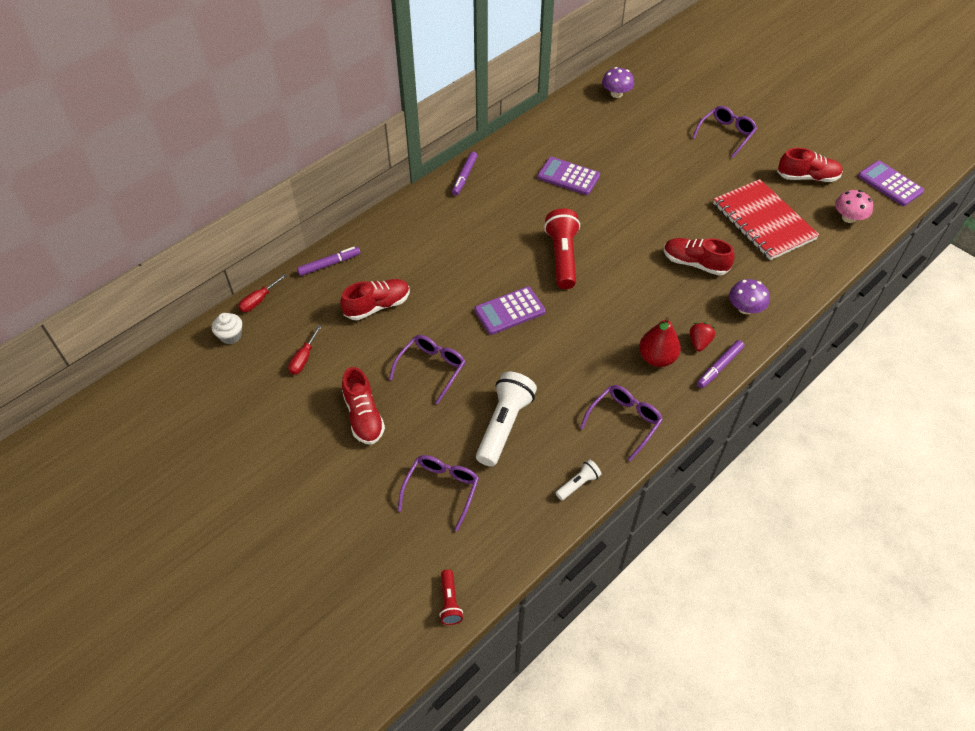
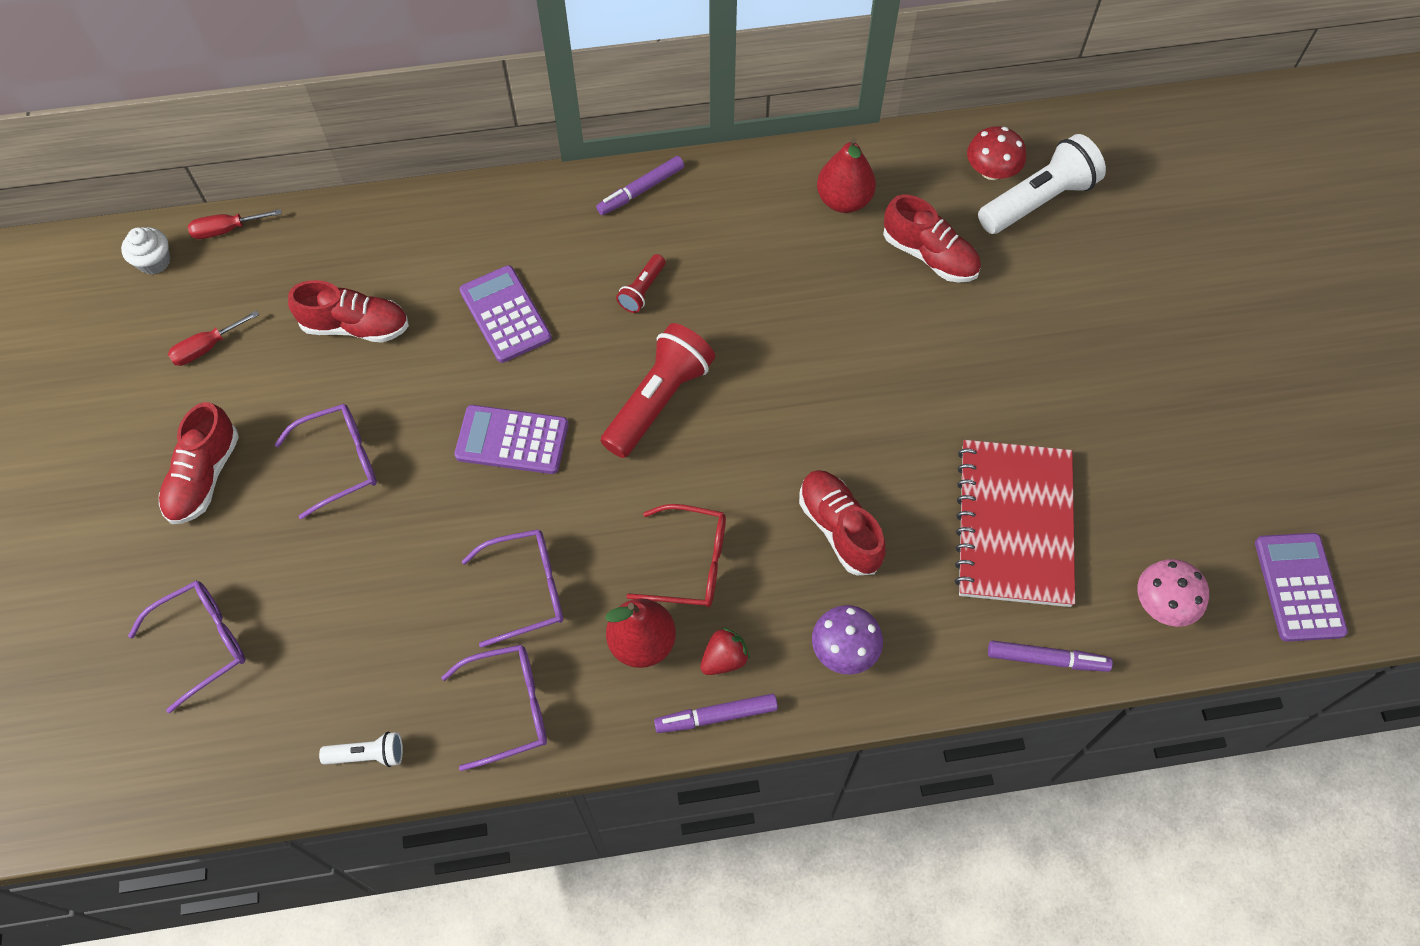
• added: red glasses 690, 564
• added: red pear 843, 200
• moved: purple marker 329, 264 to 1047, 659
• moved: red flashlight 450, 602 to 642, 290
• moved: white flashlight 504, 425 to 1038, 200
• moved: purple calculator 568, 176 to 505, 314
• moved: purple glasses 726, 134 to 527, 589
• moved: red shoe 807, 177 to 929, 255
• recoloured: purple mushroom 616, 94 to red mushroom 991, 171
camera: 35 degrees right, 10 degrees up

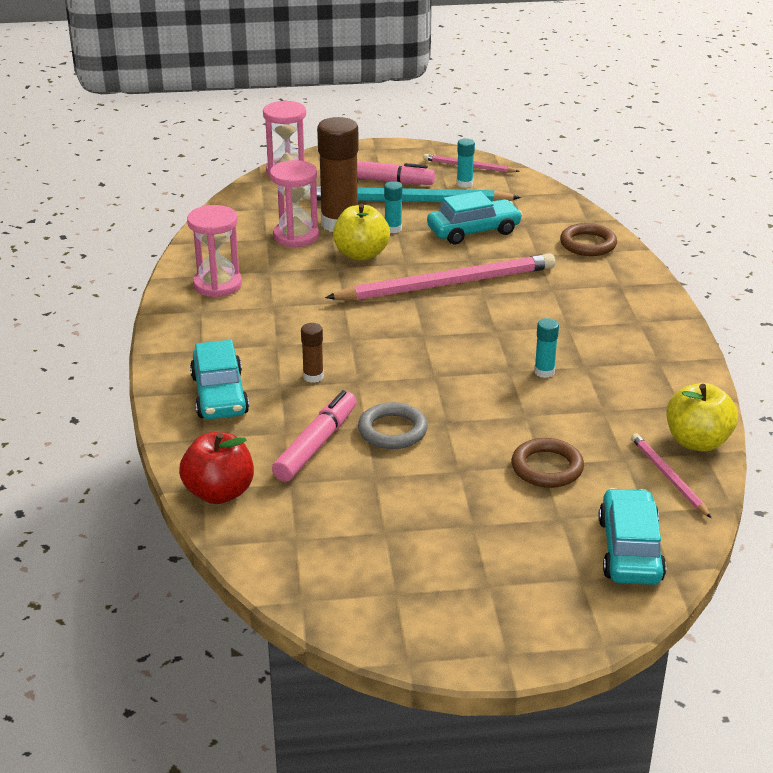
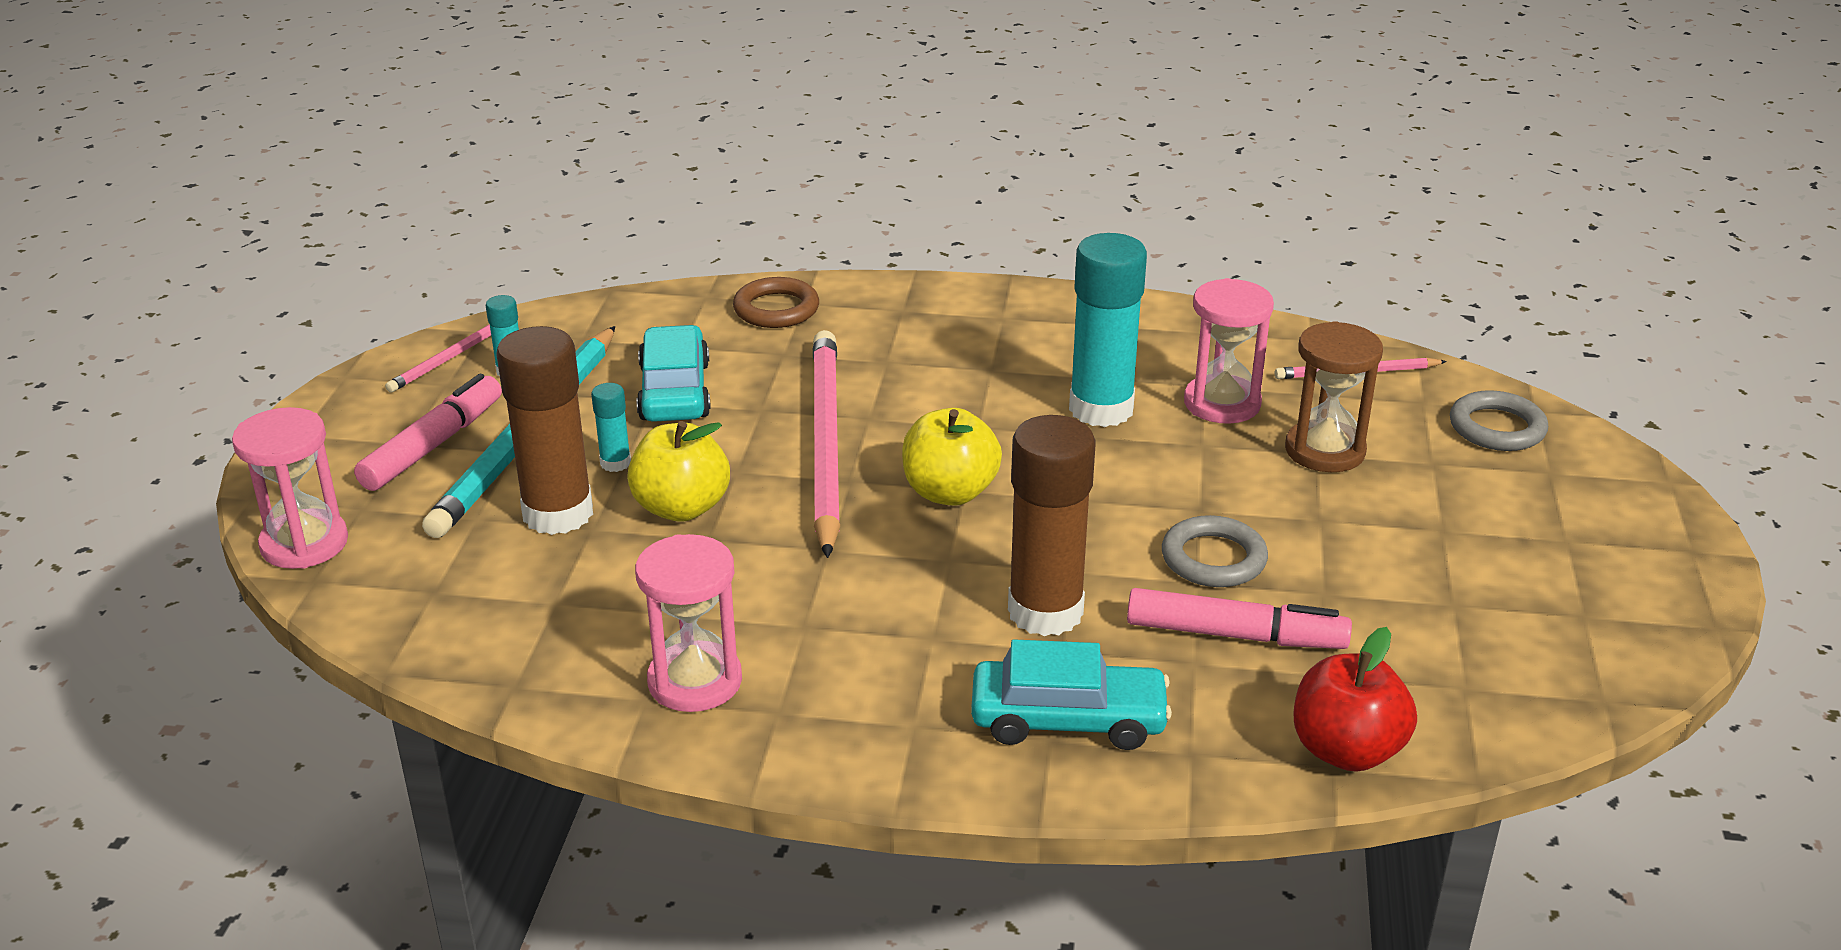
• moved: pink hourglass 296, 236 to 1222, 403
• moved: yellow apple 697, 441 to 949, 492
• replaced: brown ring 547, 467 to brown hourglass 1325, 451
• replaced: turquoise car 630, 550 to grey ring 1497, 428
• turned: pink marker 316, 445 = 1235, 635 150 degrees clockwise
• resized: brown glue stick 313, 376 = 1045, 612 x2.20
• resized: turquoise glue stick 544, 372 = 1101, 409 x2.20
camera: 75 degrees left, 0 degrees up

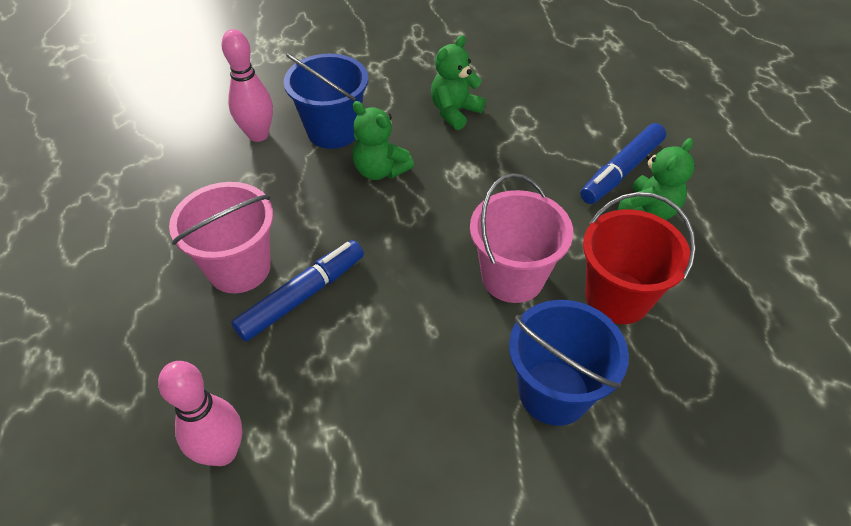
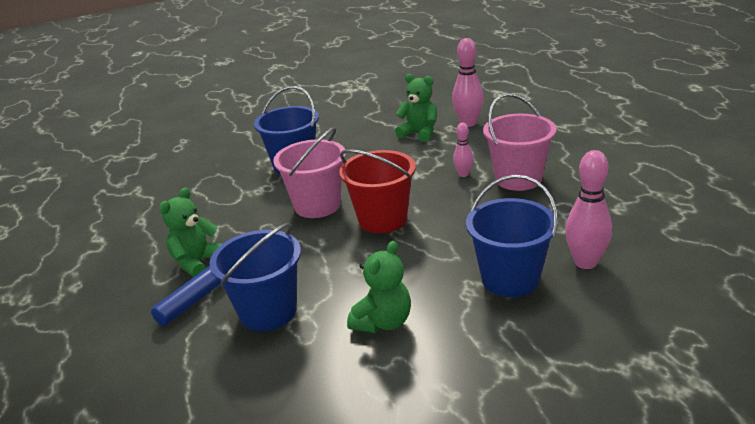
• added: blue bucket 268, 311
• moved: green teddy bear 380, 170 to 419, 133
• moved: red bucket 617, 297 to 382, 219
• replaced: blue marker 302, 296 to pink bowling pin 463, 174
camera: 175 degrees right, 20 degrees down

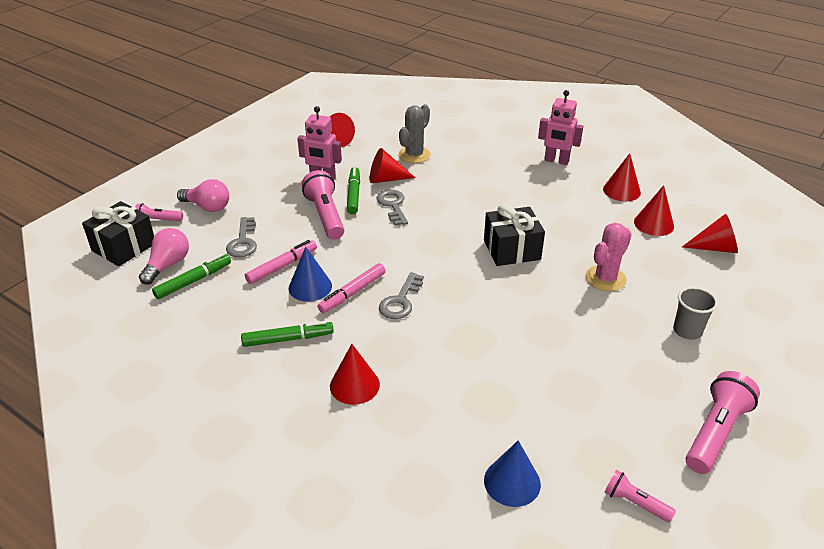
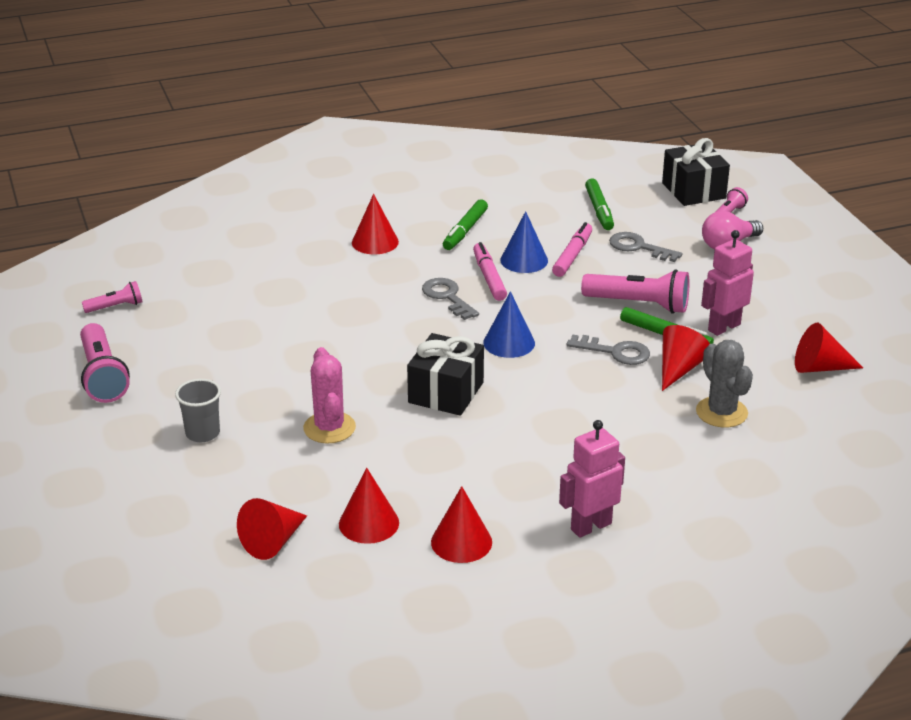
• removed: pink light bulb 168, 265
• moved: blue cone 512, 482 to 509, 343
• turned: pink marker 282, 266 = 572, 256 150 degrees counterclockwise
camera: 125 degrees right, 5 degrees down

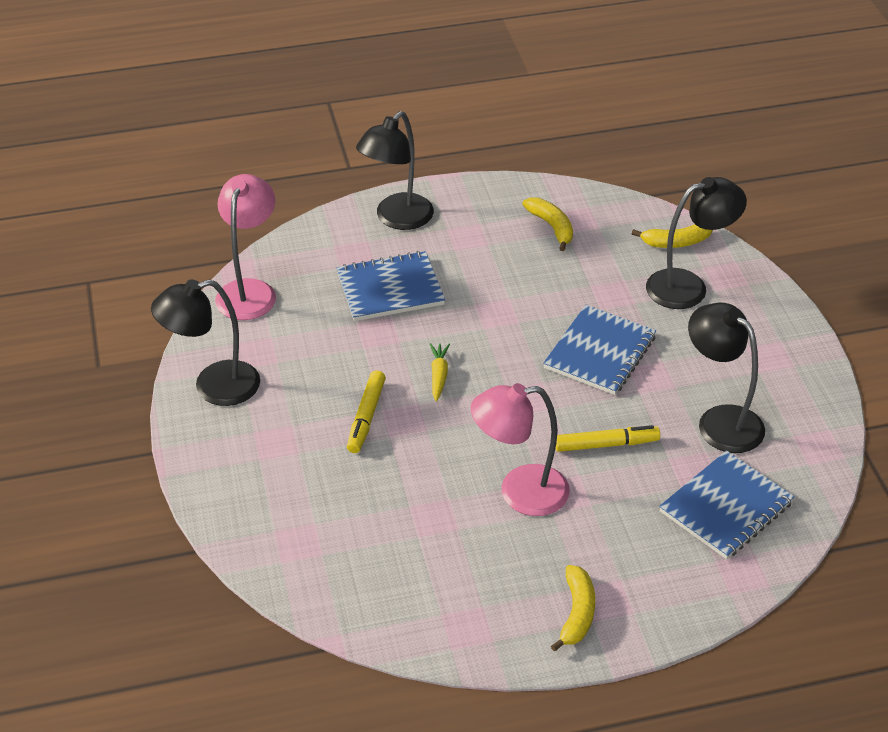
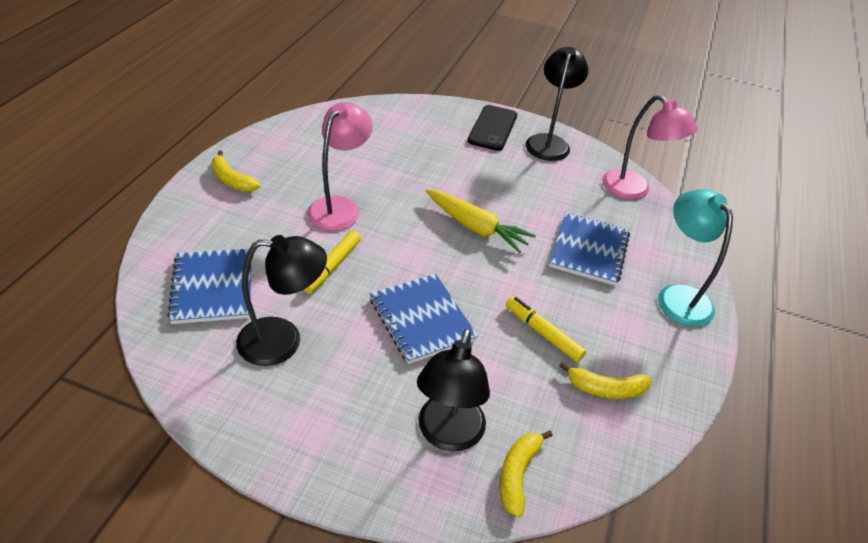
• added: black phone 492, 128
• moved: yellow marker 366, 417 to 543, 333
• recoloured: black lamp 397, 219 to turquoise lamp 678, 296
• resized: yellow carrot 439, 375 = 476, 227 x1.88
camera: 120 degrees right, 0 degrees up

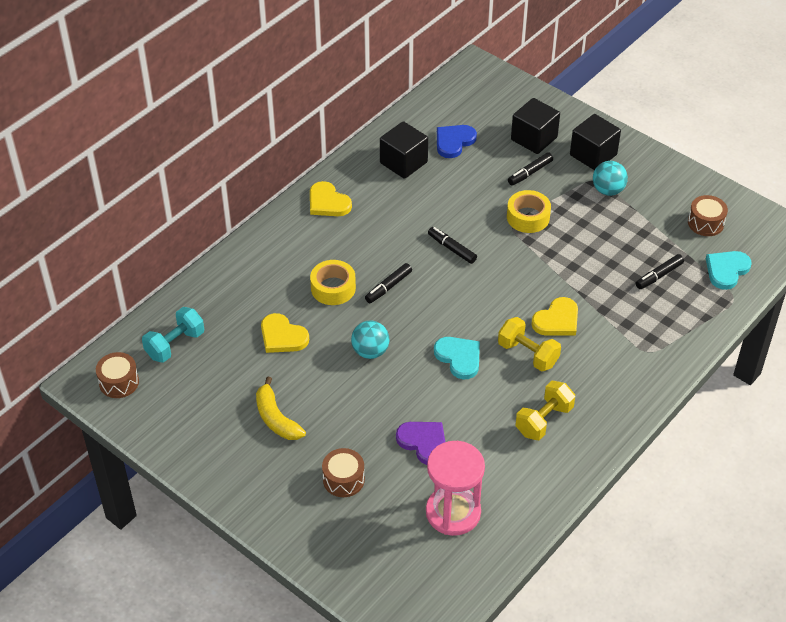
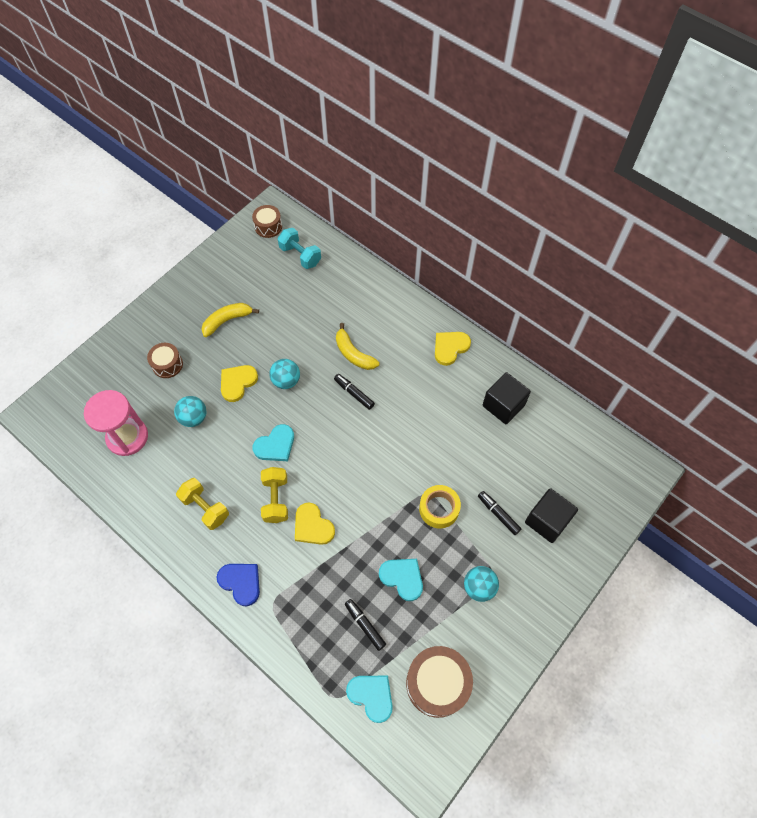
• removed: black marker 452, 249
• removed: black cube 593, 155
• added: turquoise heart 402, 578
• moved: yellow heart 282, 336 to 237, 383
• moved: blue heart 454, 142 to 241, 582
• replaced: yellow tape 333, 288 to yellow banana 353, 354
• replaced: purple heart 423, 443 to turquoise ball 194, 418
• turned: yellow dumbbell 528, 354 = 276, 499 45 degrees counterclockwise
• resized: brown drum 705, 223 = 437, 683 x1.69
camera: 90 degrees right, 15 degrees up

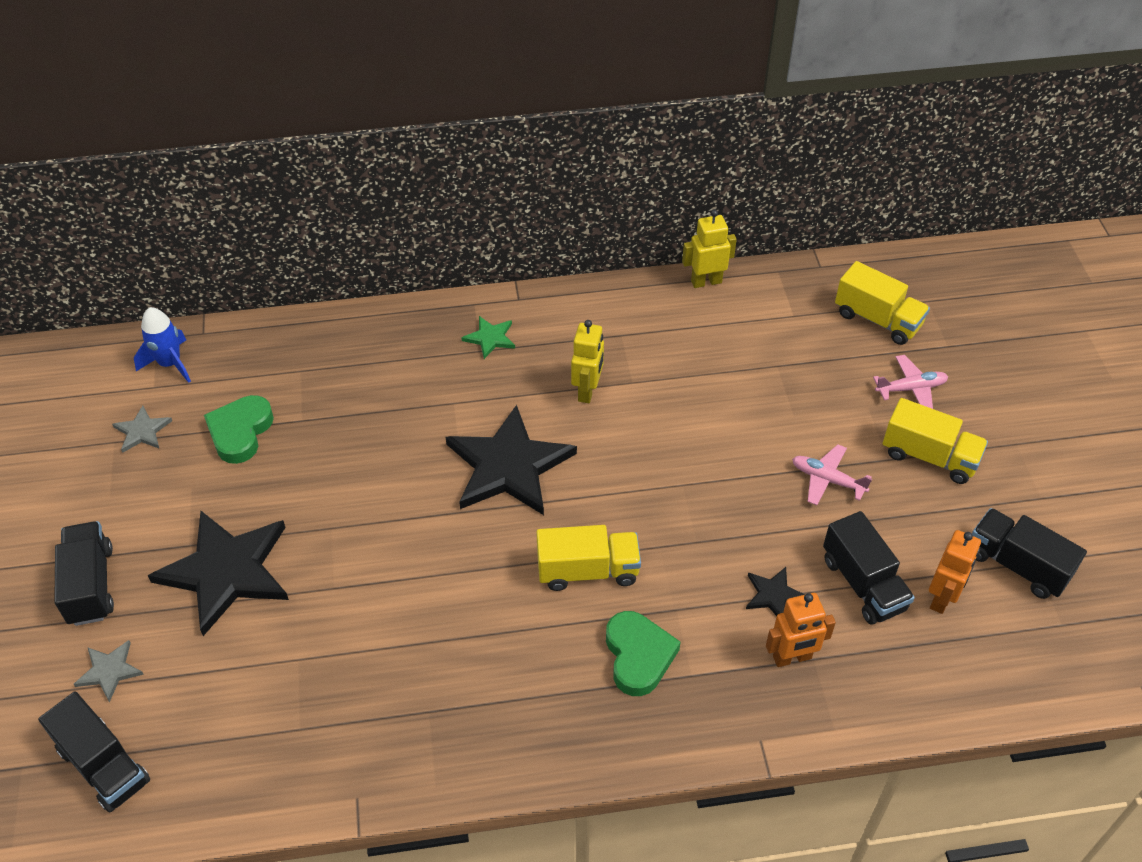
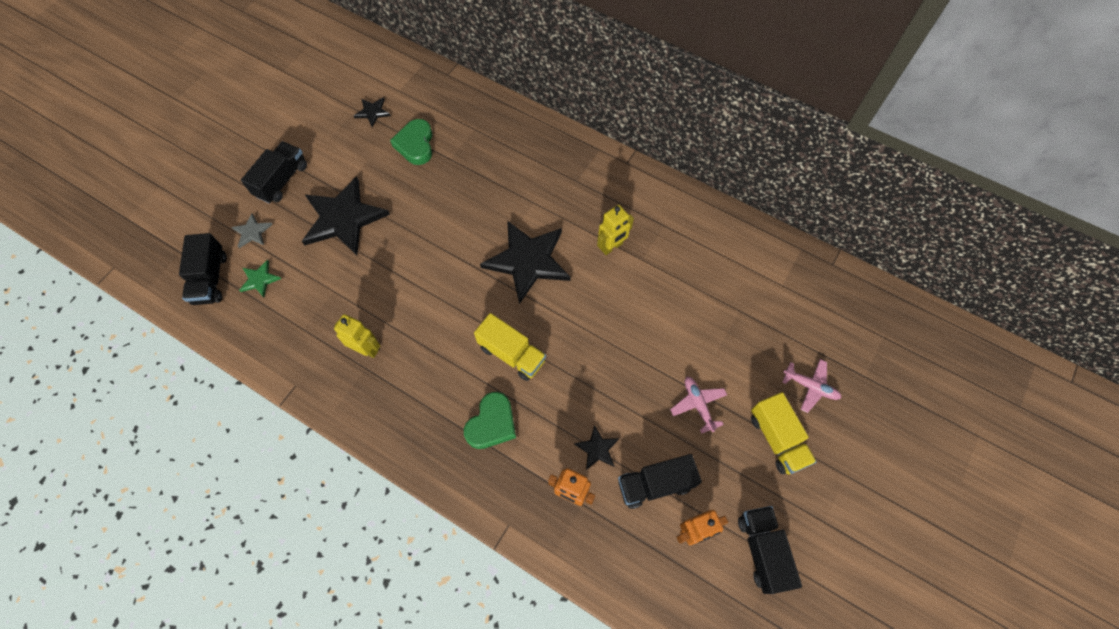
• removed: blue rocket 170, 363
• removed: yellow truck 877, 319
• moved: green star 490, 338 to 259, 279
• moved: yellow robot 706, 281 to 366, 349
• recoloured: grey star 142, 431 to black star 372, 112
• turned: green heart 240, 432 = 415, 144 60 degrees counterclockwise
• turned: black truck 863, 584 = 655, 484 60 degrees clockwise
camera: 40 degrees right, 15 degrees up

